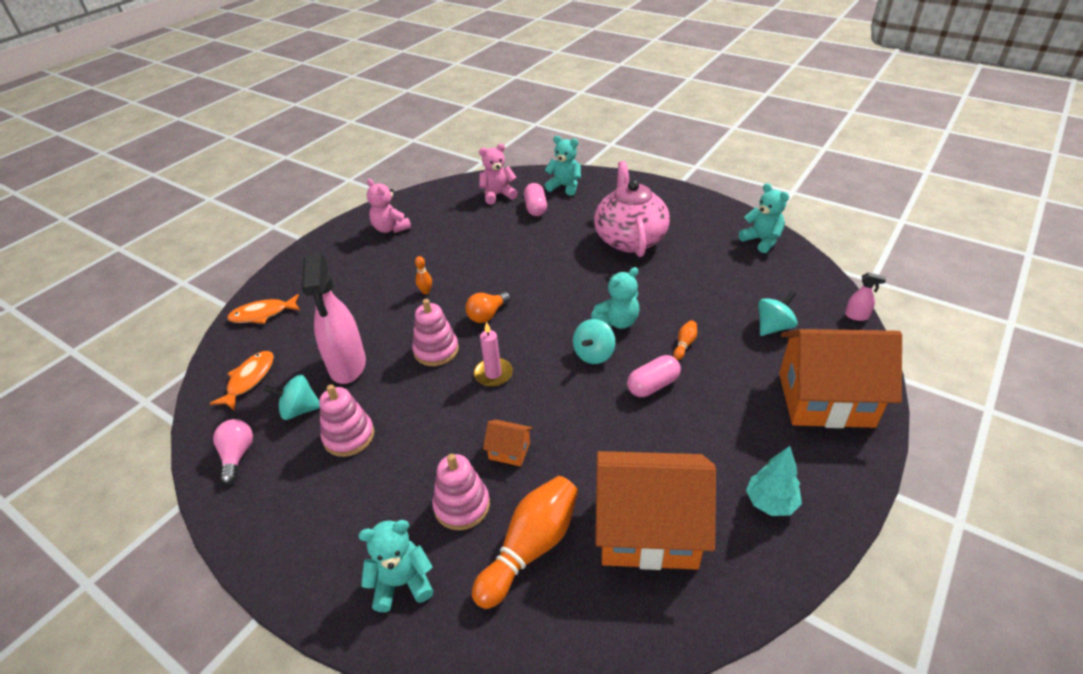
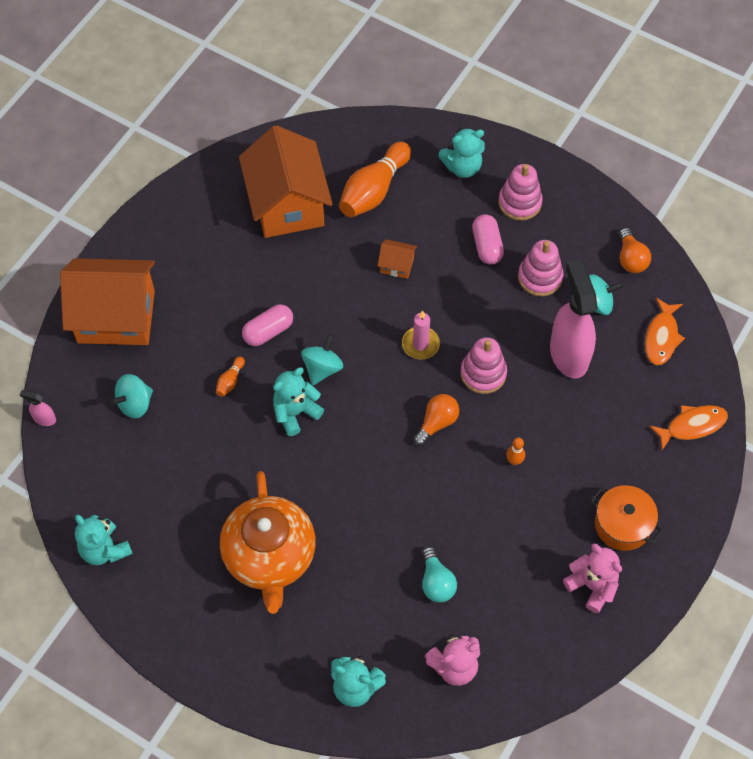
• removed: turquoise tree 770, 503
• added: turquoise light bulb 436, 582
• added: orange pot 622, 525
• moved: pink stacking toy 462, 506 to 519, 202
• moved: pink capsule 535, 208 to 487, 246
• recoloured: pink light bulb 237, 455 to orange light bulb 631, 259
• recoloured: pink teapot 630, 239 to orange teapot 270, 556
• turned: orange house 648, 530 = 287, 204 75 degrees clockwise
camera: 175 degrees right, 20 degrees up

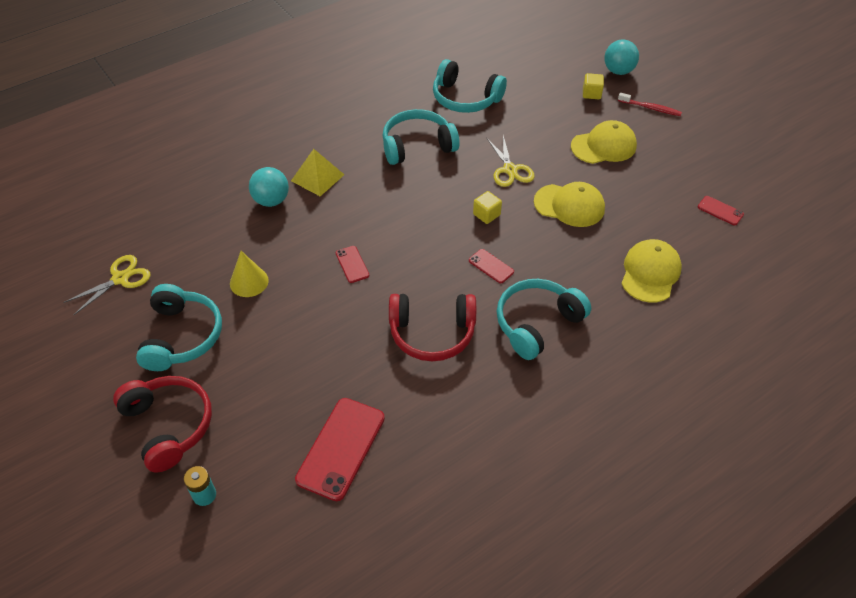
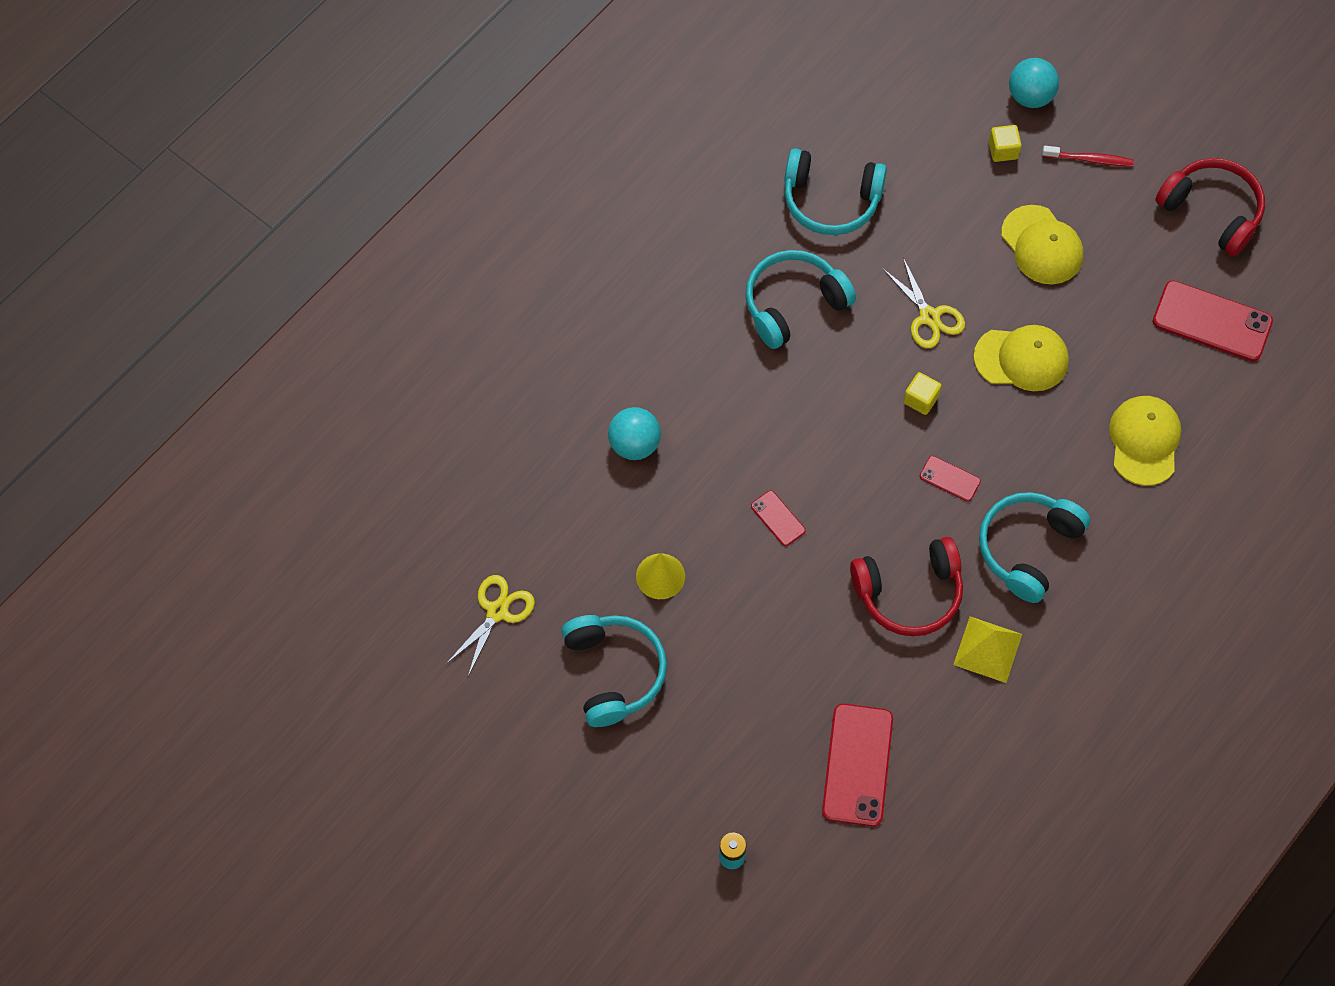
• moved: red headphones 169, 425 to 1212, 211
• moved: yellow pyramid 317, 177 to 988, 649
• turned: yellow cap 603, 146 = 1042, 245 90 degrees clockwise
• resized: red phone 720, 211 = 1212, 321 x2.01
camera: 15 degrees left, 15 degrees up

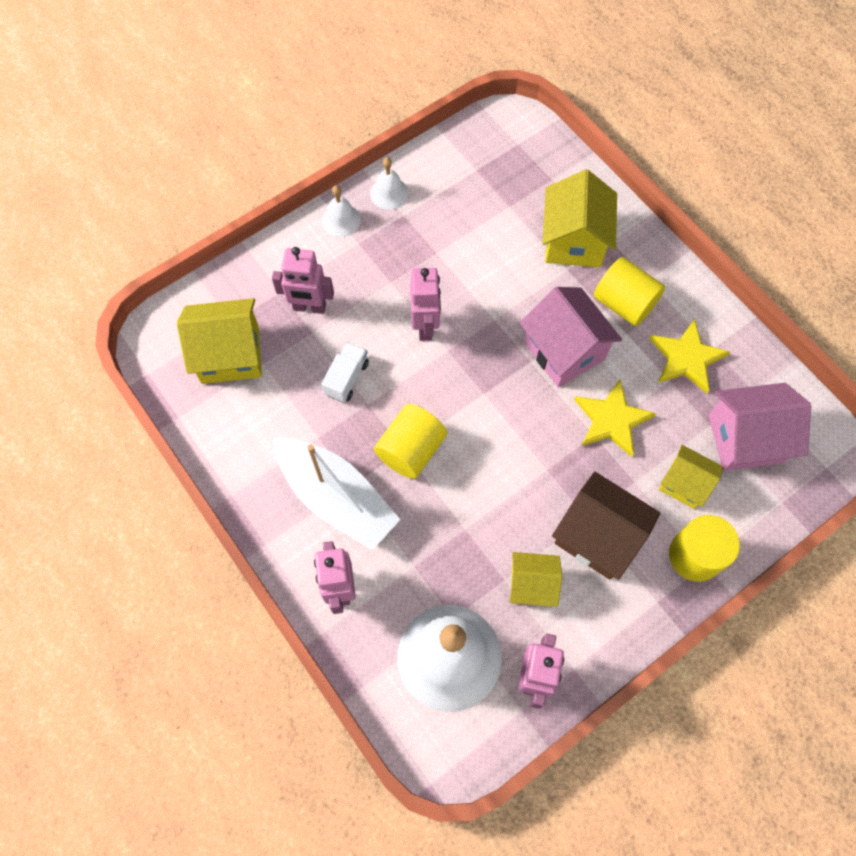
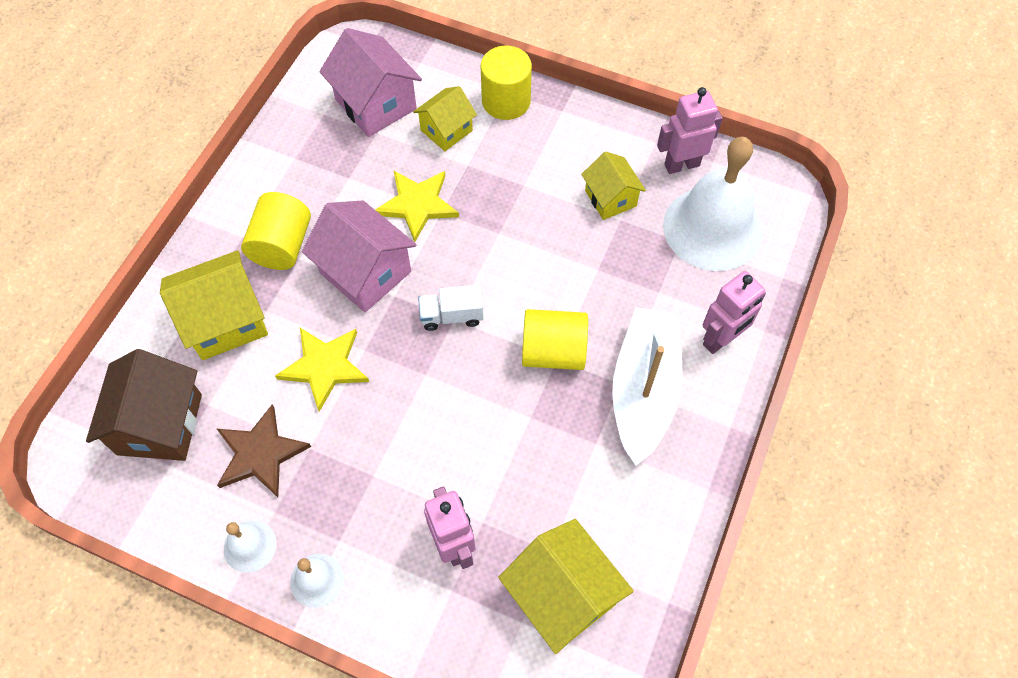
• removed: pink robot 425, 326
• added: brown star 260, 453
• moved: white truck 346, 378 to 452, 316
• moved: brown house 598, 536 to 160, 424
• moved: yellow star 686, 358 to 324, 367
• turned: pink house 564, 350 = 365, 272 75 degrees counterclockwise
• turned: yellow house 684, 483 = 446, 130 45 degrees clockwise
camera: 120 degrees left, 5 degrees down

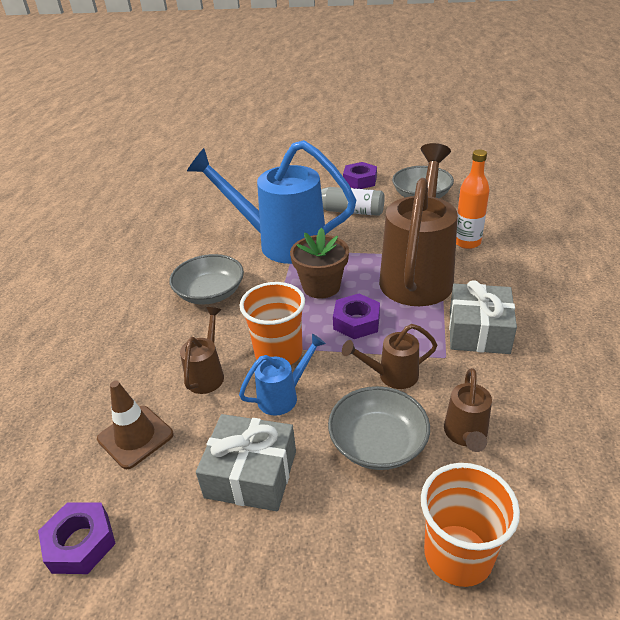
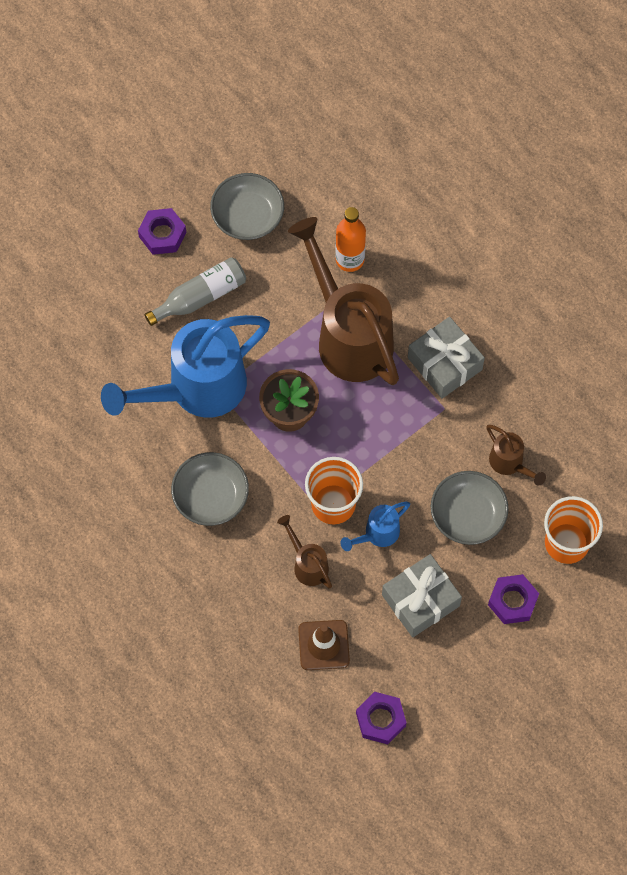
• removed: brown watering can 392, 376
• moved: purple nut 356, 322 to 512, 601
• turned: blue watering can 283, 396 = 377, 534 135 degrees counterclockwise
camera: 50 degrees left, 30 degrees up

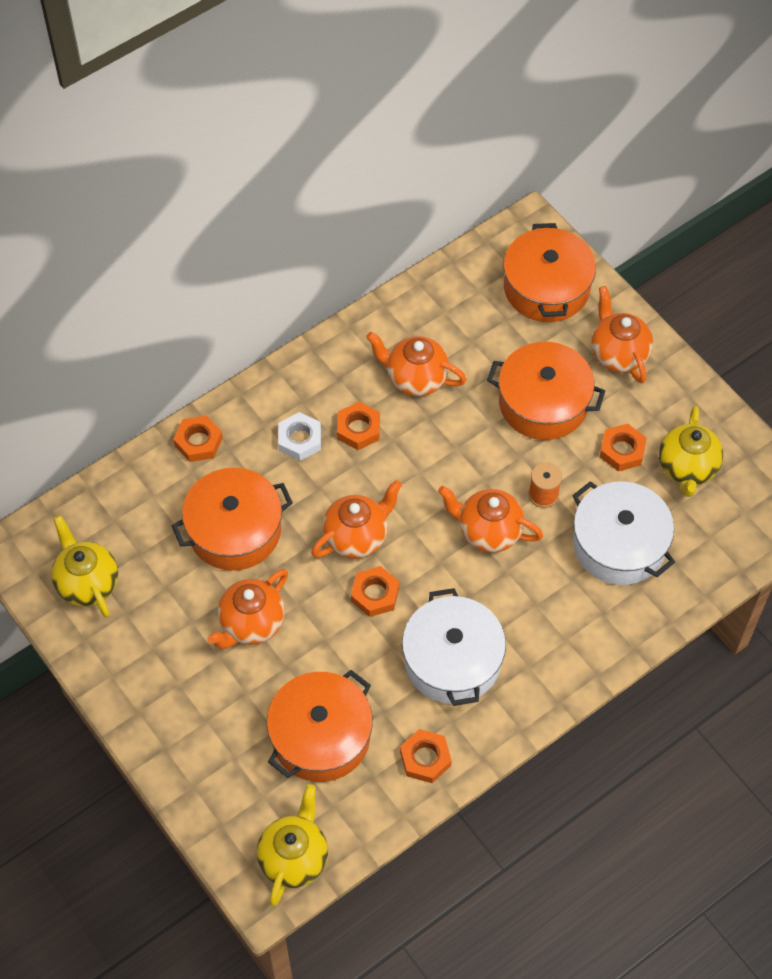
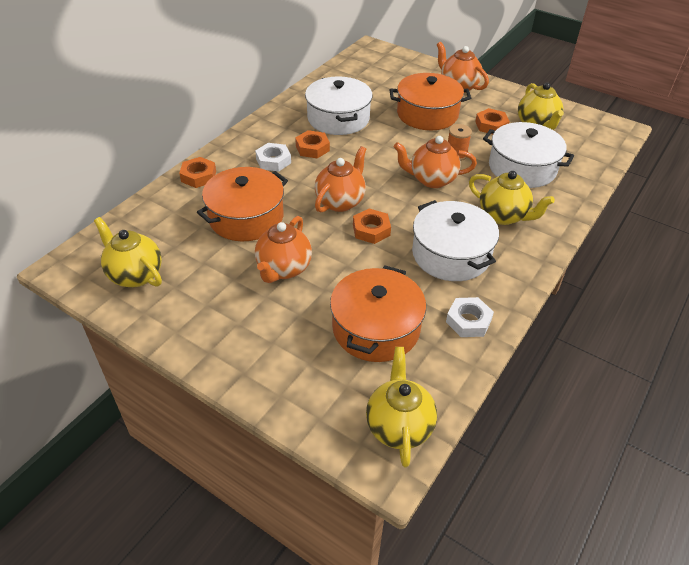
• removed: orange pot 546, 287
• added: yellow teapot 503, 216
• replaced: orange teapot 415, 378 to white pot 338, 118
• recoloured: orange nut 425, 758 to white nut 468, 321
camera: 20 degrees left, 15 degrees down

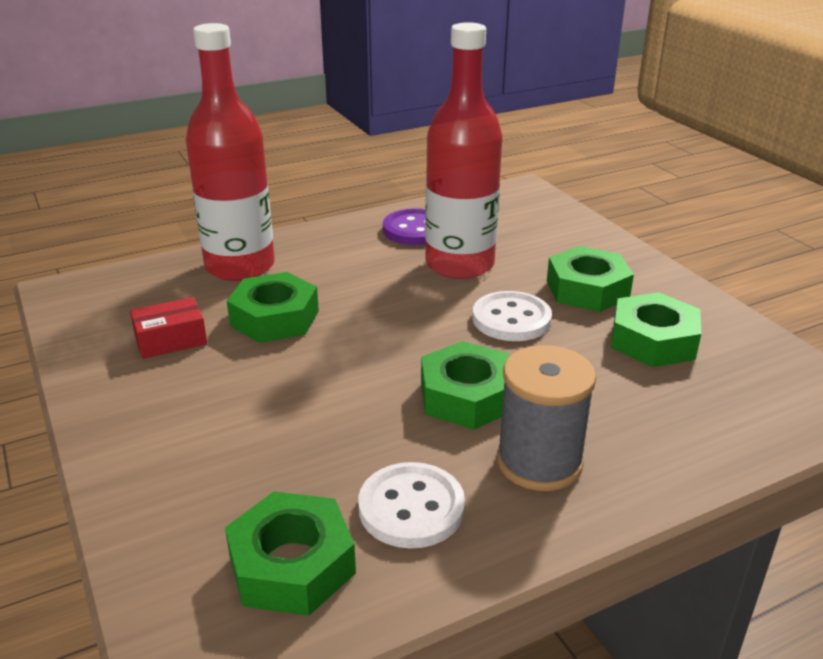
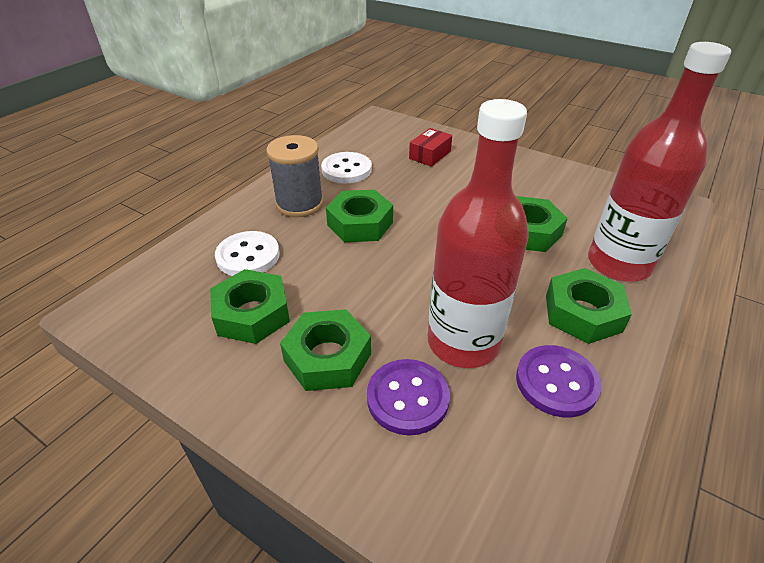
• added: purple button 407, 398
• moved: red box 171, 340 to 430, 155
• moved: green nut 292, 565 to 583, 313
• moved: white button 511, 319 to 248, 256
camera: 150 degrees right, 10 degrees up

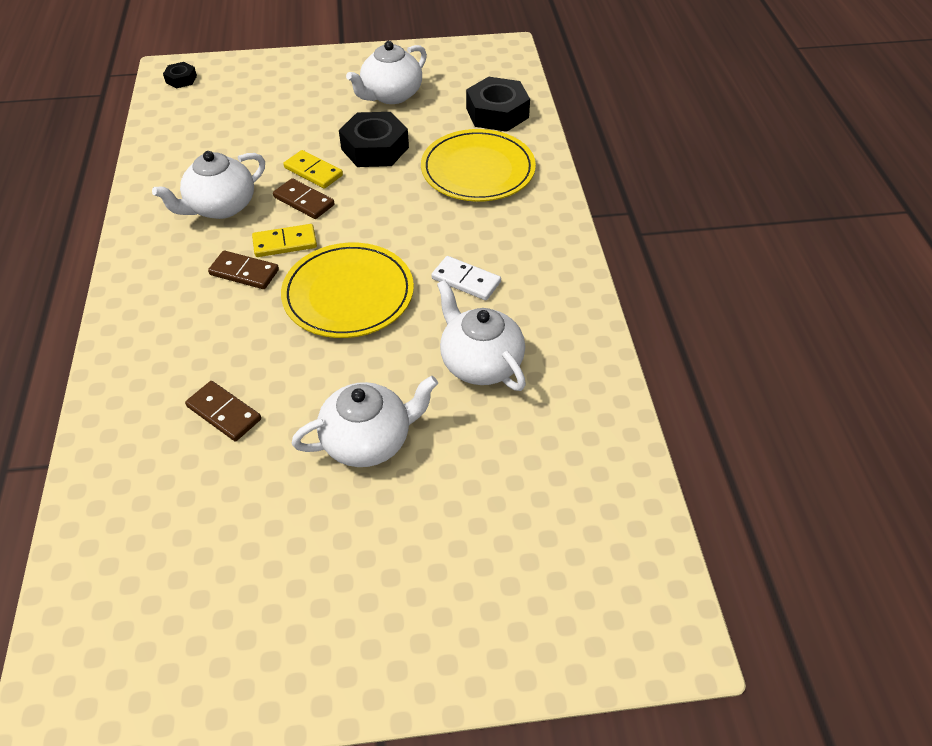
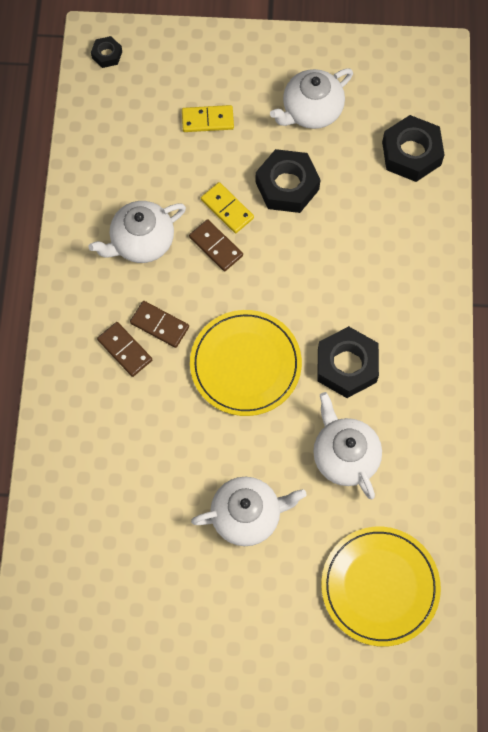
• moved: brown domino 224, 413 to 125, 350
• moved: yellow domino 285, 243 to 207, 120
• moved: yellow plate 478, 170 to 380, 586
• replaced: white domino 466, 280 to black nut 347, 365
camera: 10 degrees right, 20 degrees up

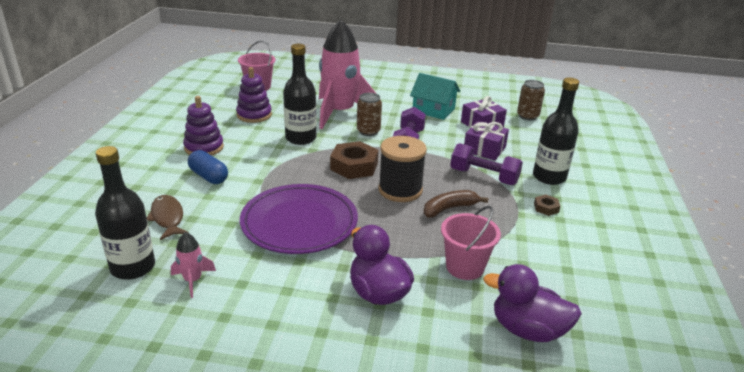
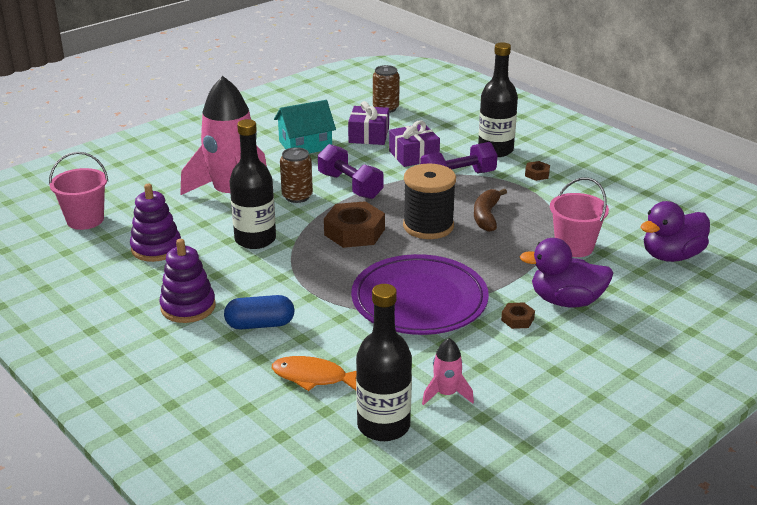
• added: brown nut 517, 319
• recoloured: brown fish 167, 218 to orange fish 313, 377
camera: 50 degrees left, 0 degrees up

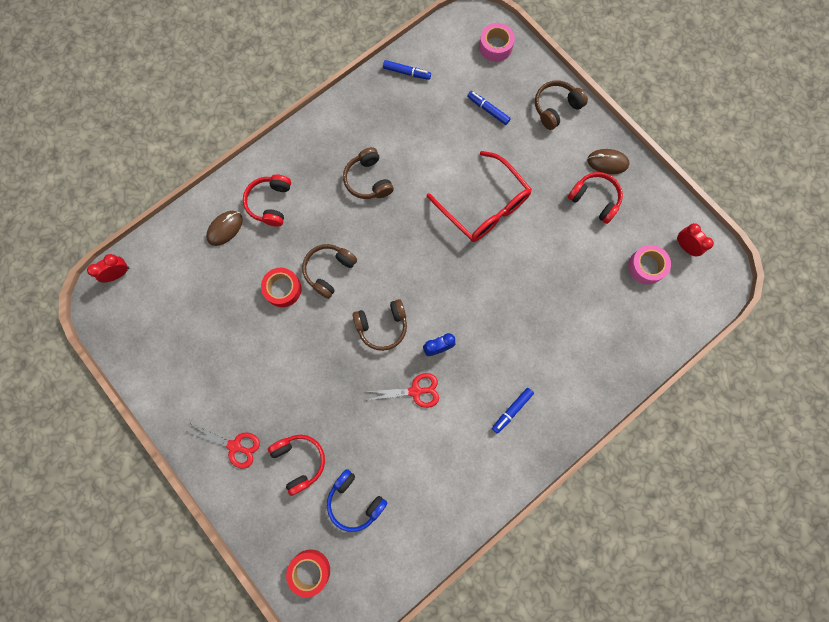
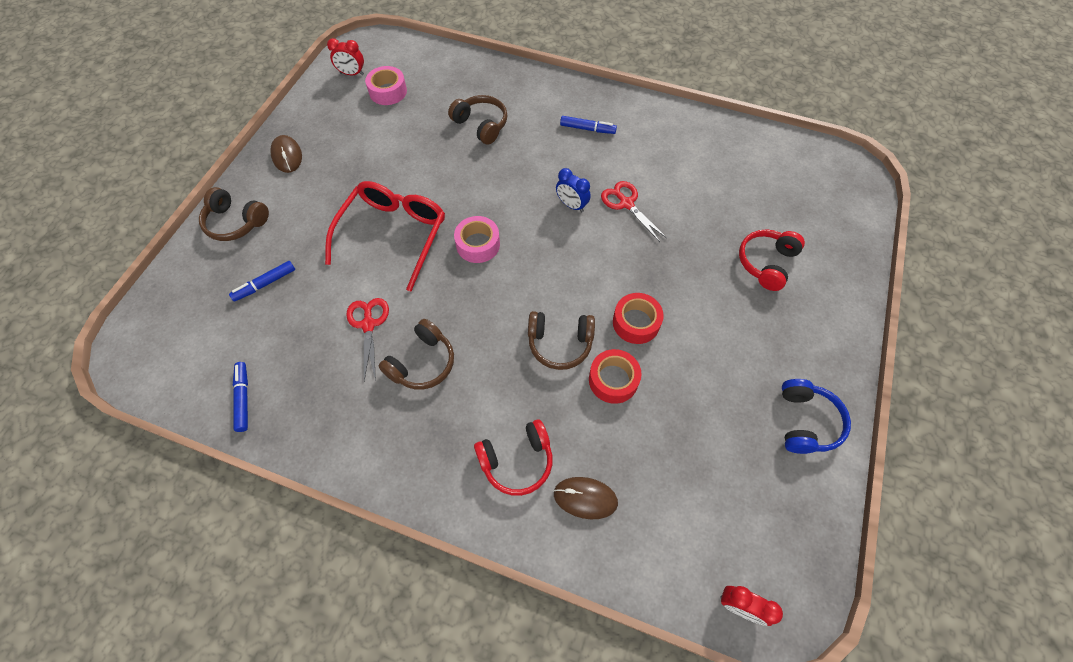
• removed: red headphones 594, 199
• moved: red scissors 235, 446 to 368, 324
• moved: red tape 310, 570 to 636, 322
• moved: blue headphones 355, 501 to 806, 422
• moved: brown headphones 382, 326 to 481, 125
• moved: pink tape 495, 46 to 478, 244
• turned: blue marker 488, 110 = 265, 284 45 degrees clockwise
• turned: red clock 685, 246 = 352, 74 105 degrees counterclockwise
camera: 120 degrees left, 15 degrees down

